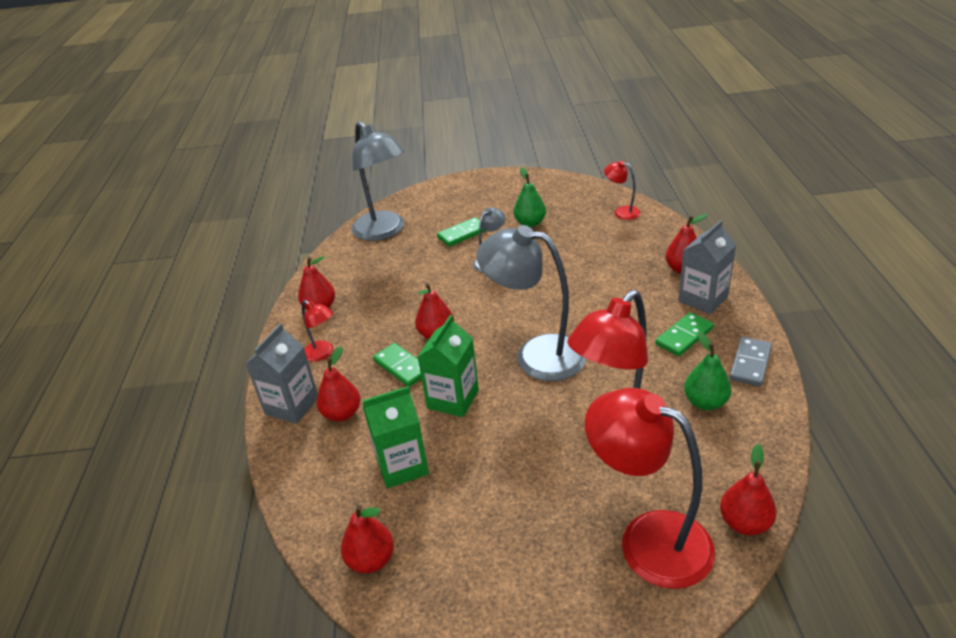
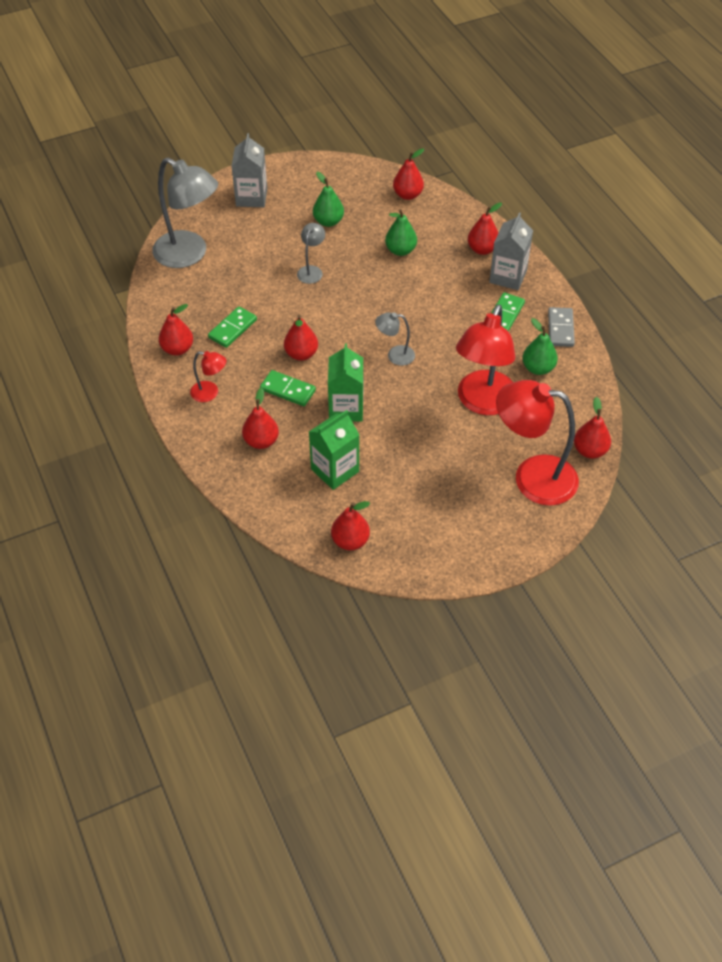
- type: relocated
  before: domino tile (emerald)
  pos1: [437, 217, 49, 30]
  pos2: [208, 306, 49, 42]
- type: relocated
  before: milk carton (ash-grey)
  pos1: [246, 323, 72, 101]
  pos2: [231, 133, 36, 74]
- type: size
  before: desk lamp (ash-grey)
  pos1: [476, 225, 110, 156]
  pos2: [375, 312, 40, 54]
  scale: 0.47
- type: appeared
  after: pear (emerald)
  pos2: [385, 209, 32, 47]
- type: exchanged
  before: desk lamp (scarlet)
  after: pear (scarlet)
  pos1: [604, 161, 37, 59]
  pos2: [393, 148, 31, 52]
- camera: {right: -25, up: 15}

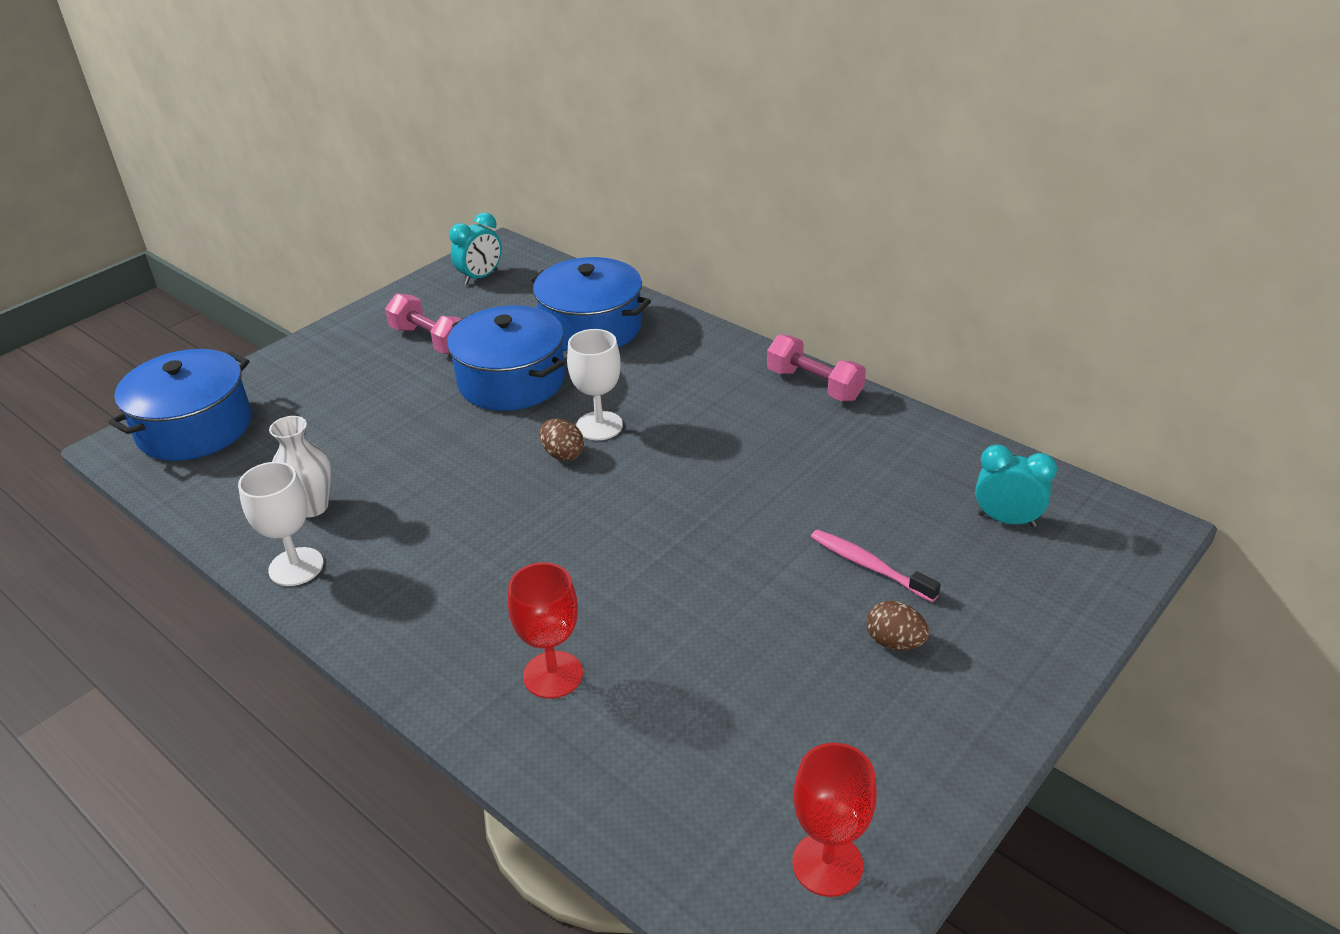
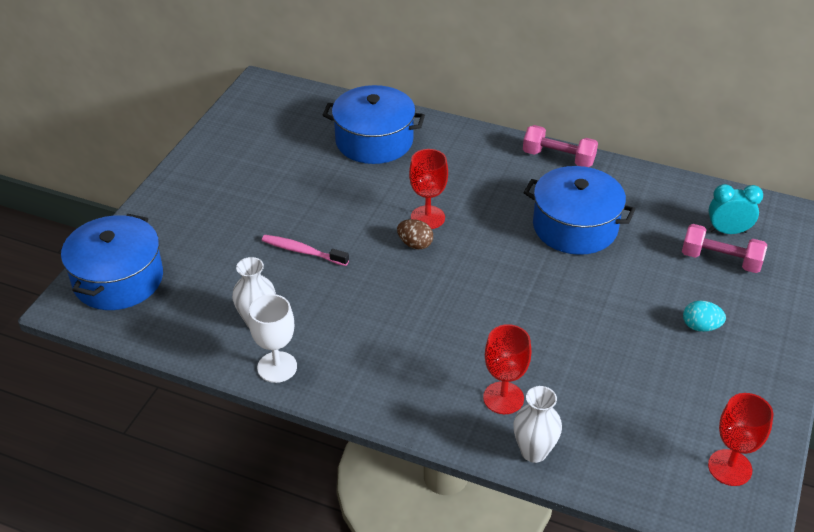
- type: relocated
  before: dental brush (pink)
  pos1: [811, 529, 130, 73]
  pos2: [262, 235, 87, 31]
- type: colour
  before: chalice (snow-white)
  after: chalice (scarlet)
  pos1: [567, 329, 56, 111]
  pos2: [409, 149, 39, 80]
- type: appeared
  after: tall vase (snow-white)
  pos2: [514, 386, 48, 77]
- type: relocated
  before: pot (royal blue)
  pos1: [447, 305, 118, 106]
  pos2: [523, 166, 113, 89]
- type: relocated
  before: dumbbell (pink)
  pos1: [385, 294, 77, 60]
  pos2: [682, 224, 85, 49]
- type: colour
  before: egg (russet)
  after: egg (aqua)
  pos1: [866, 601, 63, 49]
  pos2: [683, 301, 43, 31]
- type: missing
  before: bedside clock (aqua)
  pos1: [449, 212, 53, 73]
- camera: {right: -20, up: 5}

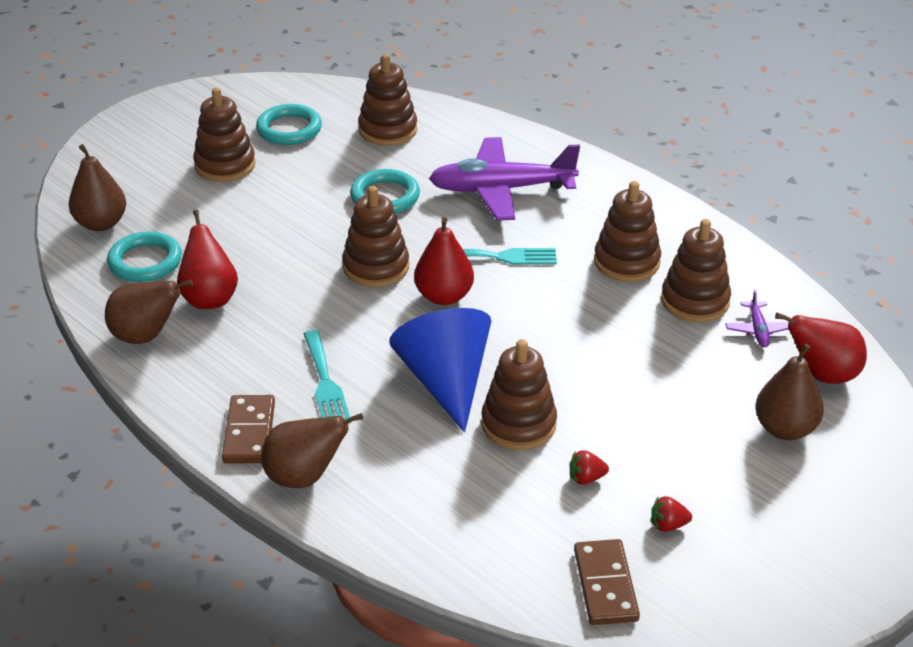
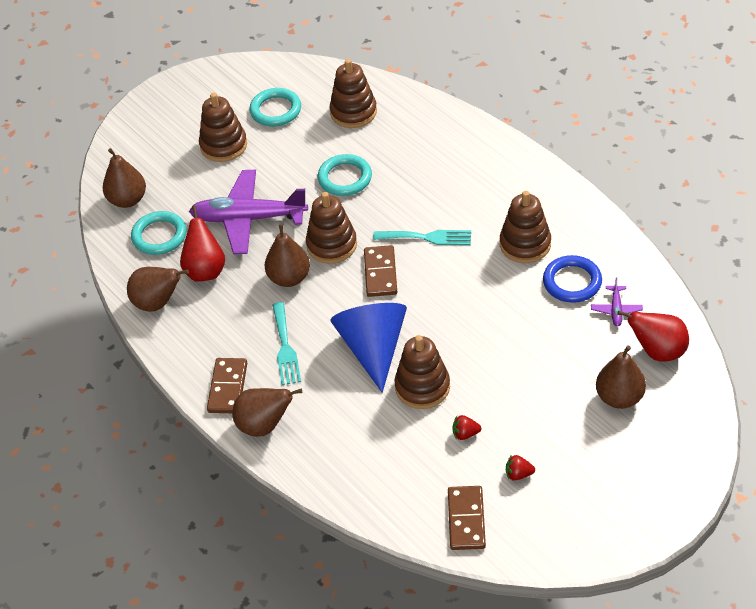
- type: relocated
  before: aeroplane (violet)
  pos1: [429, 137, 151, 84]
  pos2: [189, 170, 119, 84]
- type: appeared
  after: pear (russet)
  pos2: [264, 224, 46, 63]
- type: exchanged
  before: pear (scarlet)
  after: domino tile (russet)
  pos1: [414, 217, 60, 88]
  pos2: [364, 245, 33, 52]
- type: exchanged
  before: ring stacker (russet)
  after: torus (royal blue)
  pos1: [661, 219, 70, 103]
  pos2: [543, 255, 59, 48]
- camera: {right: 10, up: 10}

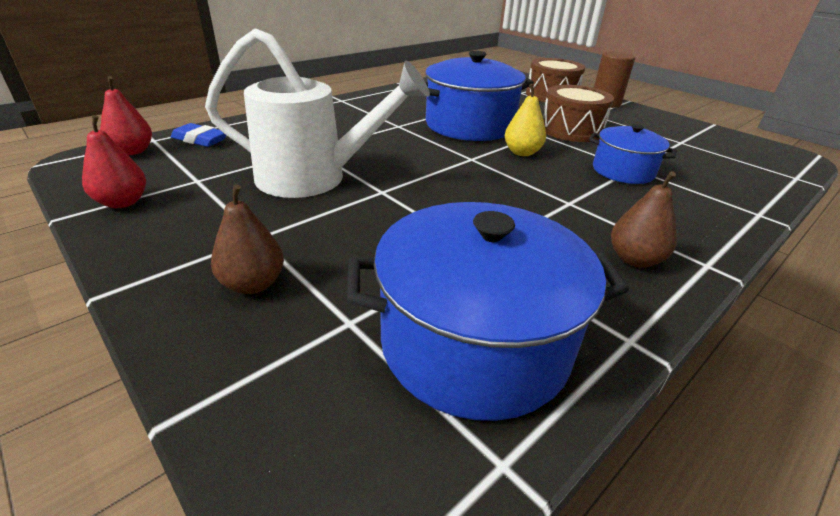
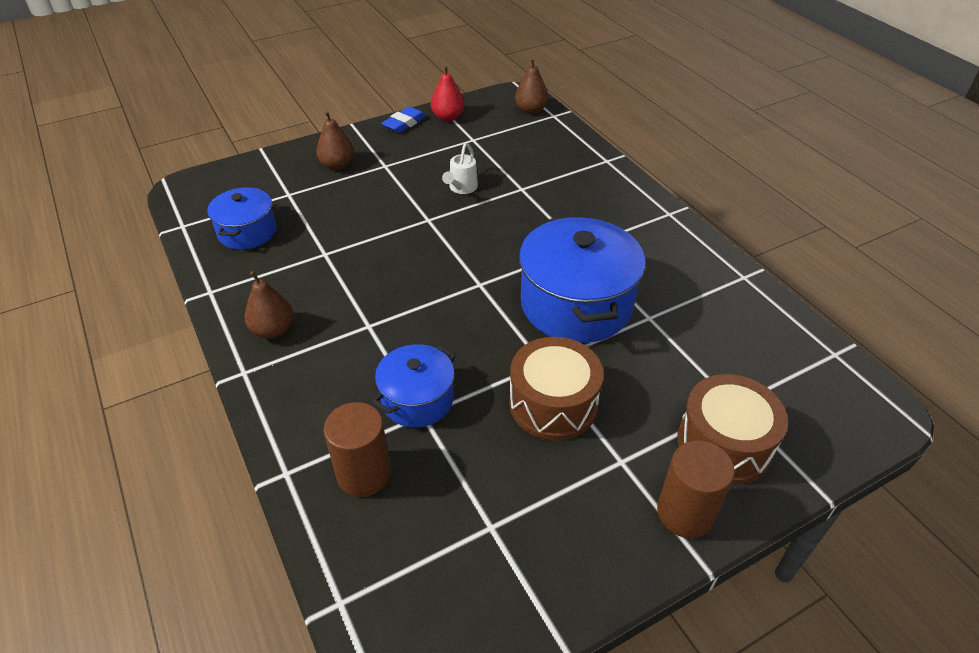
- type: size
  before: pot (royal blue)
  pos1: [347, 202, 282, 219]
  pos2: [207, 187, 69, 63]
  scale: 0.57
- type: appeared
  after: cylinder shape (russet)
  pos2: [324, 402, 67, 95]
- type: relocated
  before: pencil eraser (royal blue)
  pos1: [171, 123, 55, 24]
  pos2: [381, 106, 45, 27]
- type: size
  before: watering pot (snow-white)
  pos1: [205, 28, 225, 170]
  pos2: [442, 143, 36, 51]
  scale: 0.41
- type: colour
  before: pear (scarlet)
  after: pear (russet)
  pos1: [100, 76, 52, 79]
  pos2: [515, 58, 33, 56]
- type: missing
  before: pear (yellow)
  pos1: [505, 84, 41, 72]
- camera: {right: 105, up: 10}

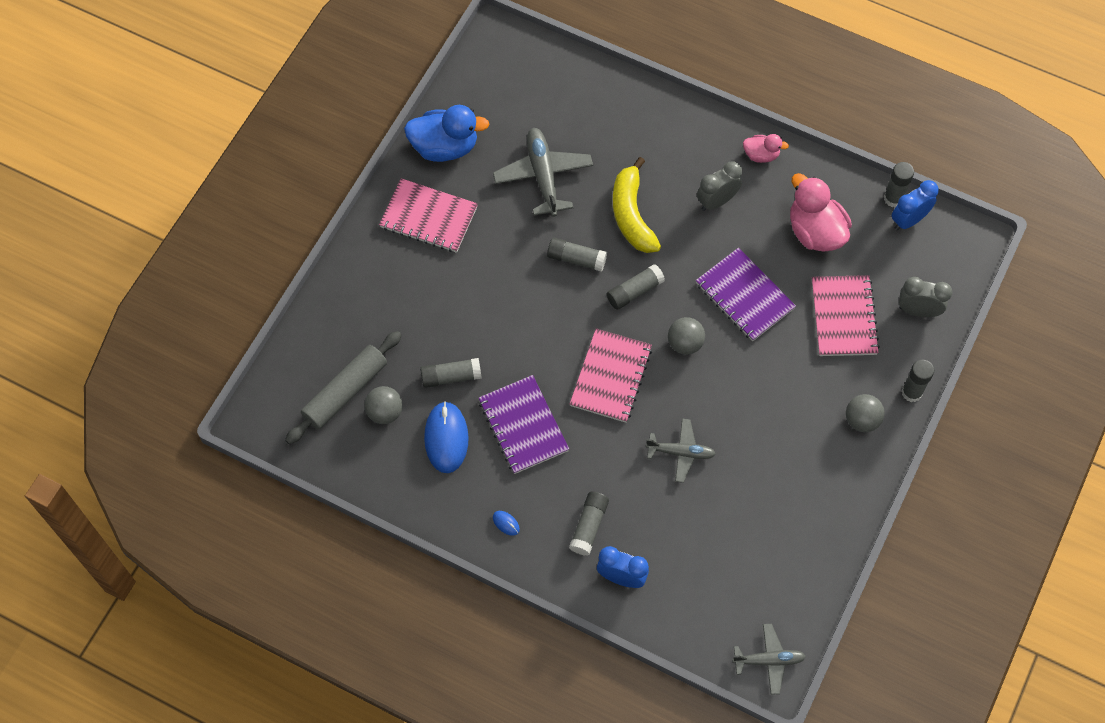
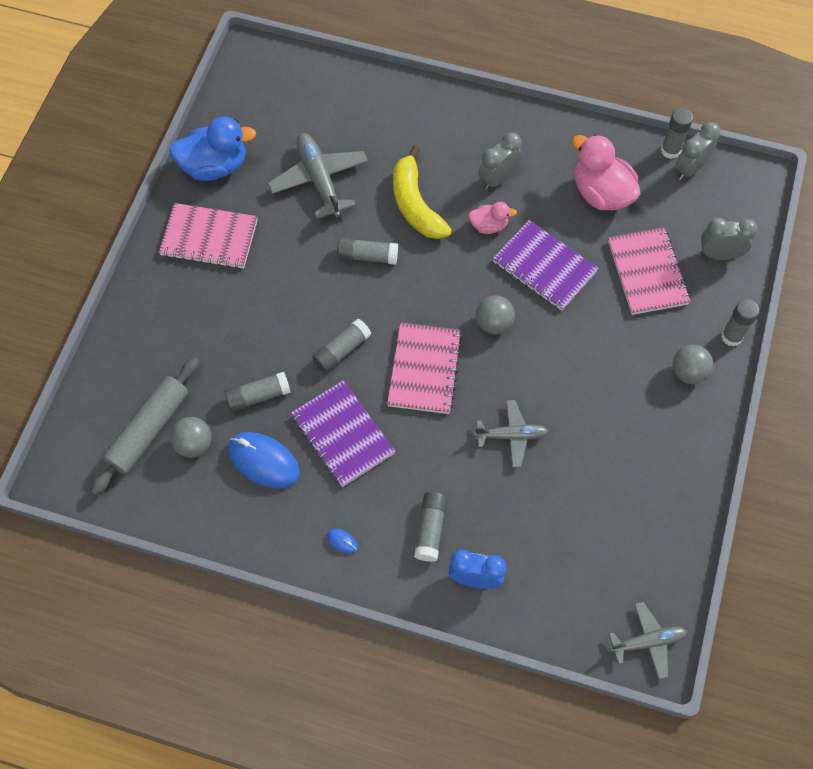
- type: spun
  before: mouse (royal blue)
  pos1: [424, 401, 45, 72]
  pos2: [228, 432, 72, 57]
  turn: -45
- type: relocated
  before: glue (ash-grey)
  pos1: [607, 264, 58, 46]
  pos2: [312, 319, 59, 54]
- type: relocated
  before: toy duck (pink)
  pos1: [743, 134, 46, 29]
  pos2: [469, 202, 48, 32]
- type: colour
  before: bedside clock (royal blue)
  after: bedside clock (ash-grey)
  pos1: [892, 180, 47, 50]
  pos2: [675, 122, 45, 58]
- camera: {right: -10, up: 0}

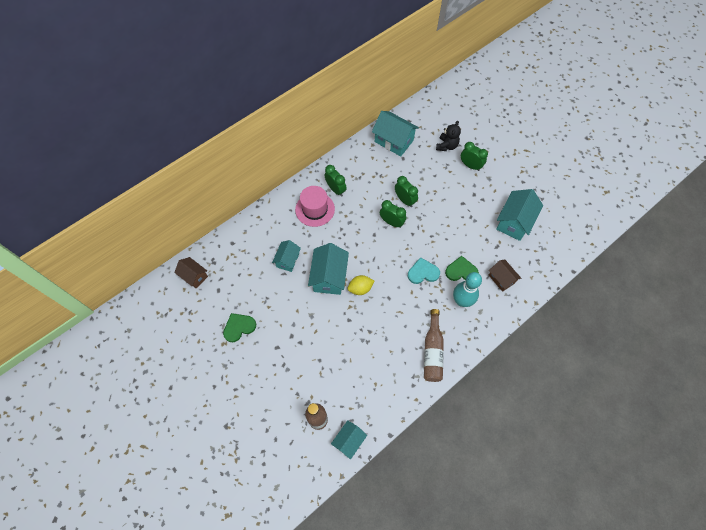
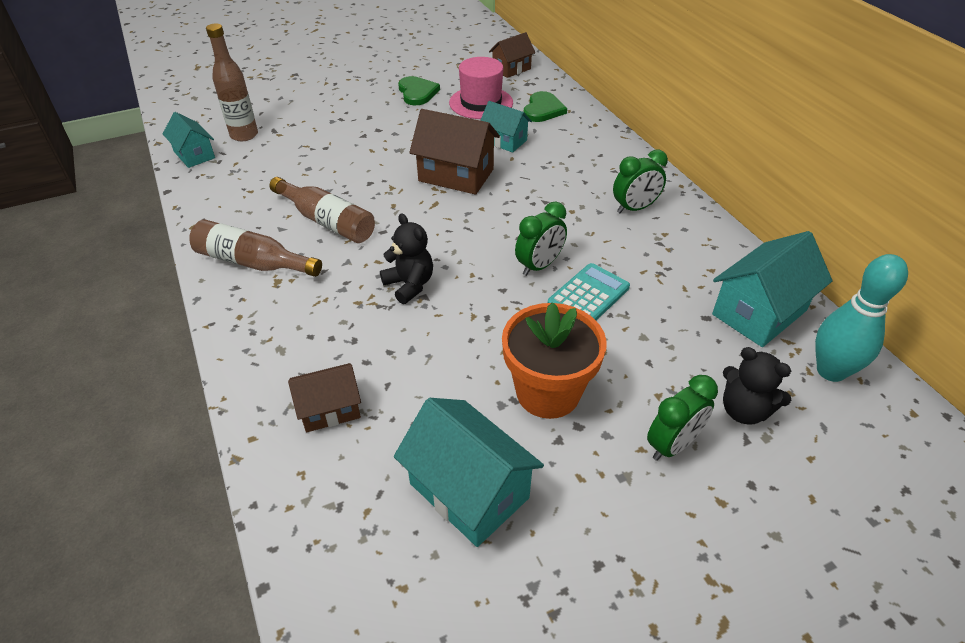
- type: appeared
  after: flask (russet)
  pos2: [270, 177, 105, 66]
- type: exchanged
  before: heart shape (aqua)
  after: stuffed bear (ebony)
  pos1: [408, 257, 32, 27]
  pos2: [380, 213, 53, 91]
- type: colour
  before: toy house (aqua)
  after: toy house (russet)
  pos1: [308, 243, 41, 52]
  pos2: [409, 109, 91, 86]
- type: relocated
  before: top hat (pink)
  pos1: [295, 186, 40, 41]
  pos2: [449, 57, 64, 62]
- type: appeared
  after: flower pot (bright orange)
  pos2: [502, 302, 105, 117]
- type: relocated
  before: heart shape (emerald)
  pos1: [445, 256, 34, 25]
  pos2: [524, 91, 43, 31]
- type: exchanged
  before: bedside clock (emerald)
  after: pocket calculator (aqua)
  pos1: [395, 176, 23, 31]
  pos2: [548, 263, 82, 57]
- type: relocated
  before: bowling pin (aqua)
  pos1: [453, 272, 29, 35]
  pos2: [815, 254, 93, 128]
- type: missing
  before: toy lemon (yellow)
  pos1: [348, 275, 26, 20]
- camera: {right: 105, up: -20}

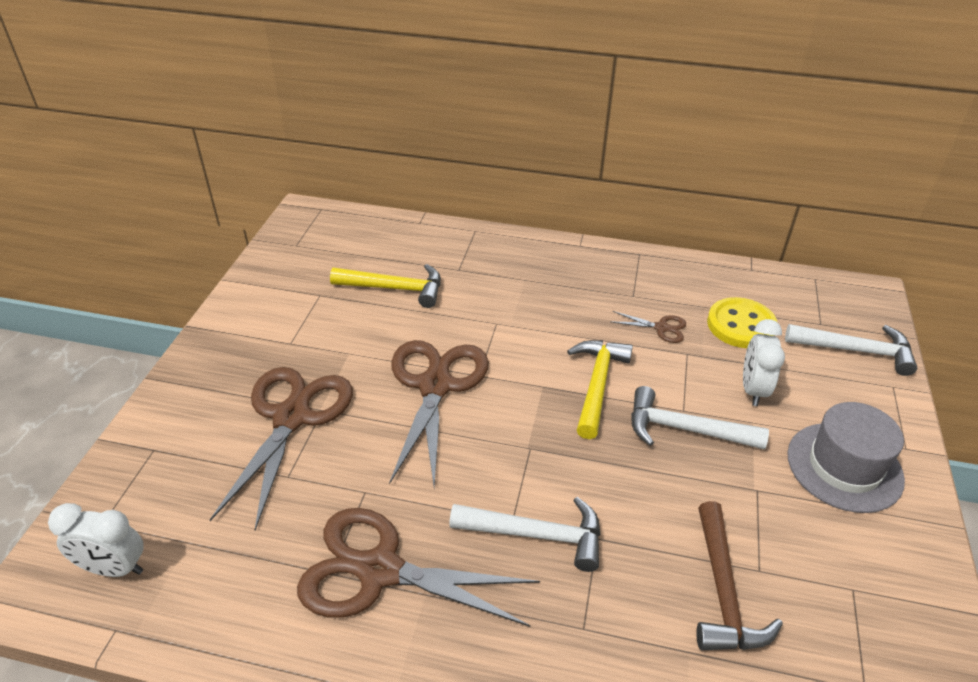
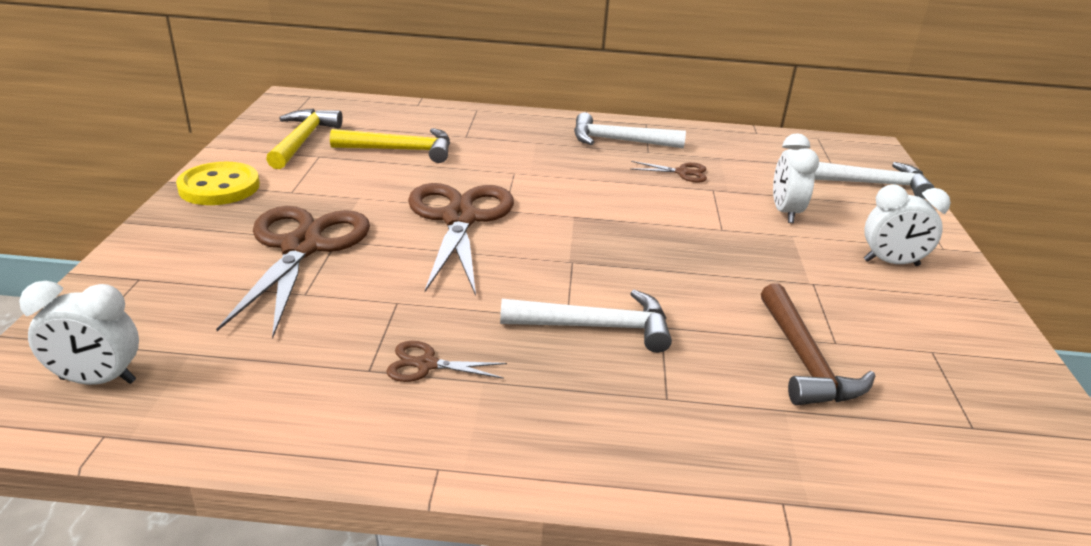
- type: relocated
  before: shirt button (yellow)
  pos1: [707, 297, 71, 51]
  pos2: [176, 162, 84, 43]
- type: relocated
  before: carpenter's hammer (yellow)
  pos1: [567, 340, 66, 99]
  pos2: [266, 109, 77, 60]
- type: size
  before: scissors (russet)
  pos1: [297, 508, 243, 119]
  pos2: [386, 341, 121, 41]
  scale: 0.43
- type: relocated
  before: carpenter's hammer (snow-white)
  pos1: [631, 386, 138, 64]
  pos2: [574, 113, 112, 35]
- type: exchanged
  before: top hat (ash-grey)
  after: bedside clock (snow-white)
  pos1: [787, 402, 118, 111]
  pos2: [864, 185, 87, 81]
- camera: {right: -10, up: -10}

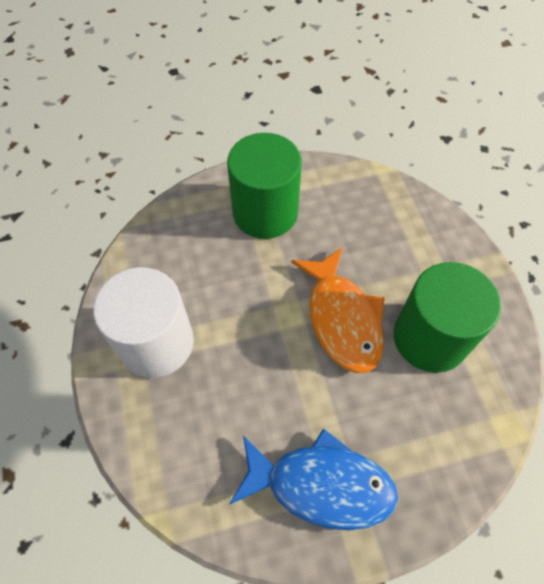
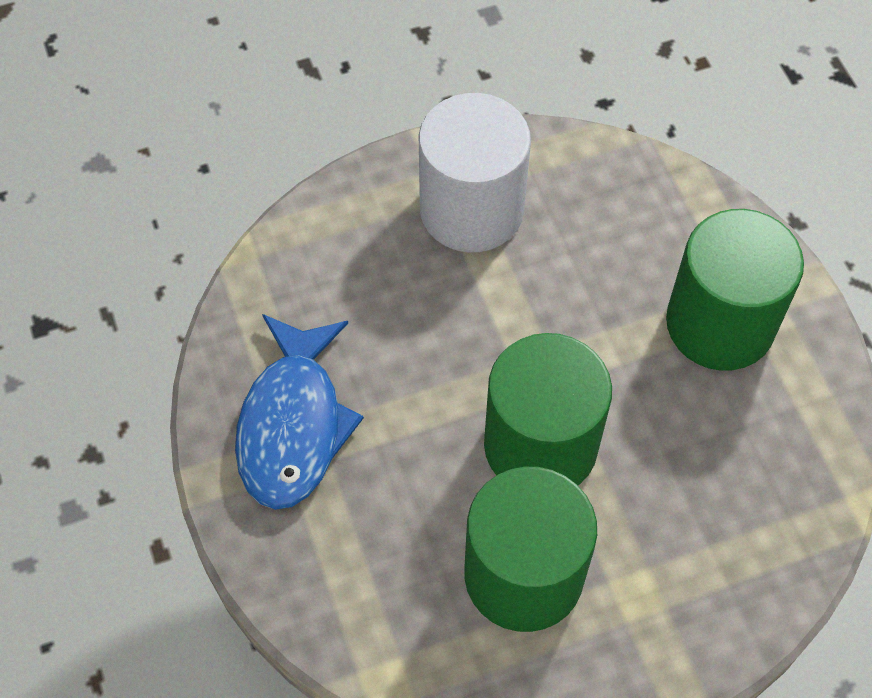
- type: exchanged
  before: toy fish (bright orange)
  after: cylinder shape (emerald)
  pos1: [291, 247, 94, 126]
  pos2: [484, 333, 128, 152]
- camera: {right: 85, up: 0}

